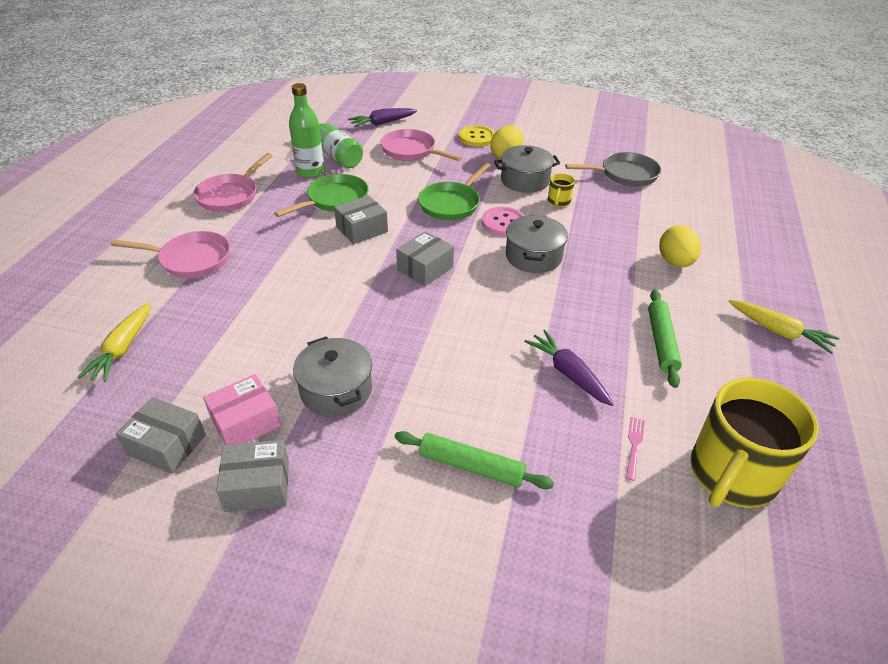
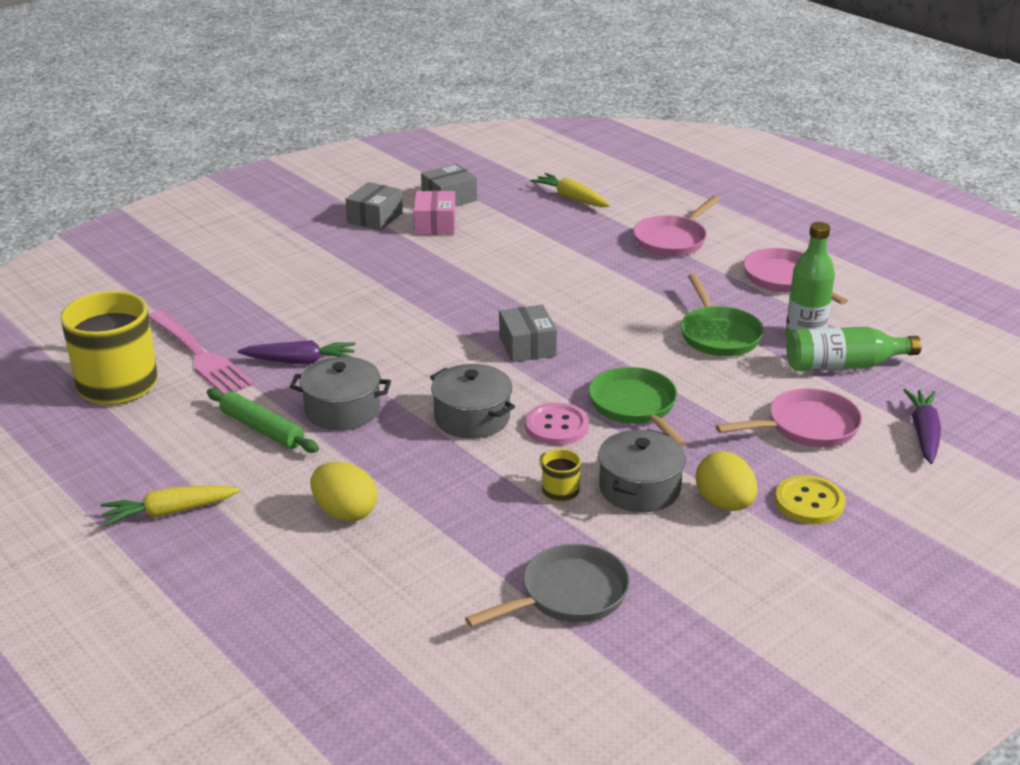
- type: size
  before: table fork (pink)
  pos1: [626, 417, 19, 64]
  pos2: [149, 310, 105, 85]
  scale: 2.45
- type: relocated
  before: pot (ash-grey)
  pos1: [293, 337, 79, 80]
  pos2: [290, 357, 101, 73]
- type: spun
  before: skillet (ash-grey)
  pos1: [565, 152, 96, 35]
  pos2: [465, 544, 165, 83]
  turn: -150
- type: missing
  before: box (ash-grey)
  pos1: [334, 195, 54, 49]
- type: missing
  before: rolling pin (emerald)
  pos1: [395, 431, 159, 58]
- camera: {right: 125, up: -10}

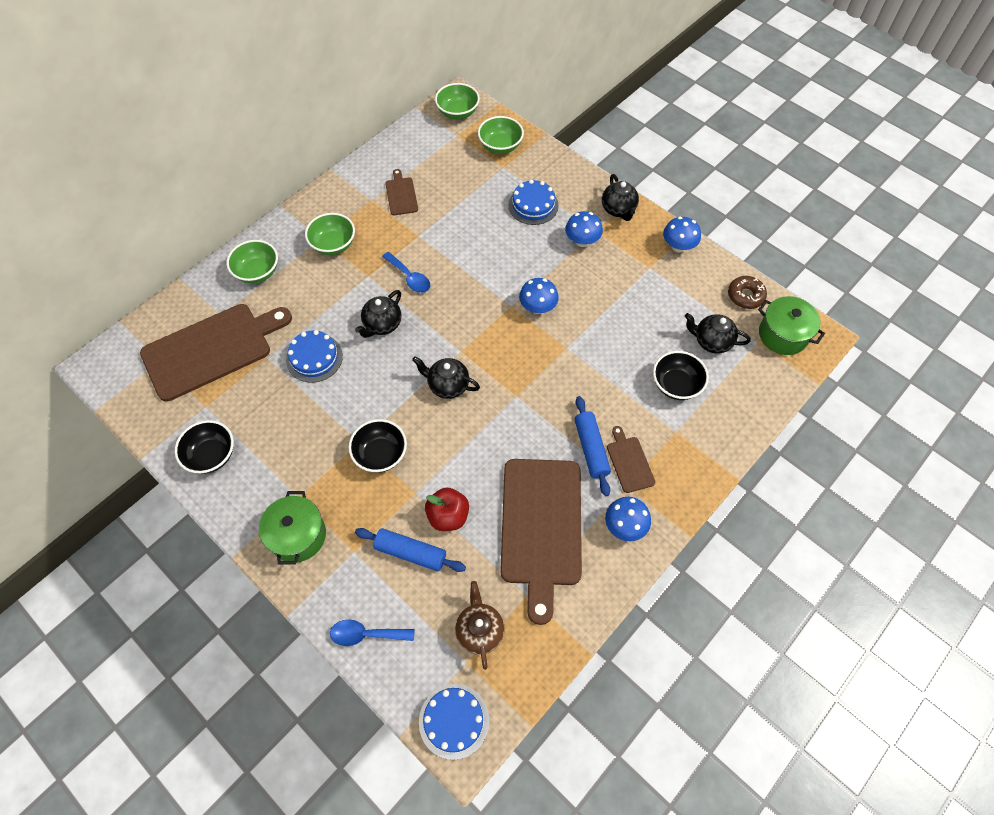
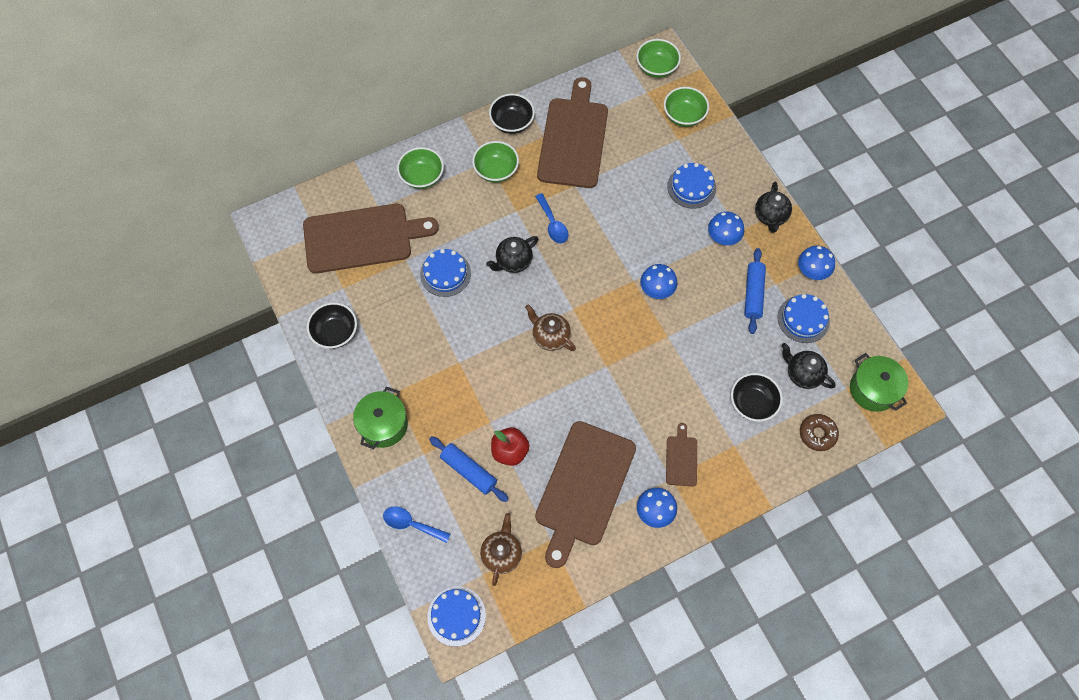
- type: relocated
  before: deep dish (ebony)
  pos1: [349, 419, 58, 54]
  pos2: [489, 93, 46, 41]
- type: colour
  before: teapot (ebony)
  after: teapot (russet)
  pos1: [412, 356, 68, 43]
  pos2: [525, 304, 51, 47]
- type: size
  before: bread board (russet)
  pos1: [385, 169, 33, 46]
  pos2: [537, 77, 71, 111]
  scale: 2.26
- type: relocated
  before: rolling pin (royal blue)
  pos1: [574, 396, 37, 100]
  pos2: [744, 248, 22, 86]
- type: appeared
  after: gateau (royal blue)
  pos2: [778, 294, 52, 49]
- type: relocated
  before: doughnut (russet)
  pos1: [728, 276, 39, 33]
  pos2: [800, 414, 39, 37]
- camera: {right: 20, up: 5}

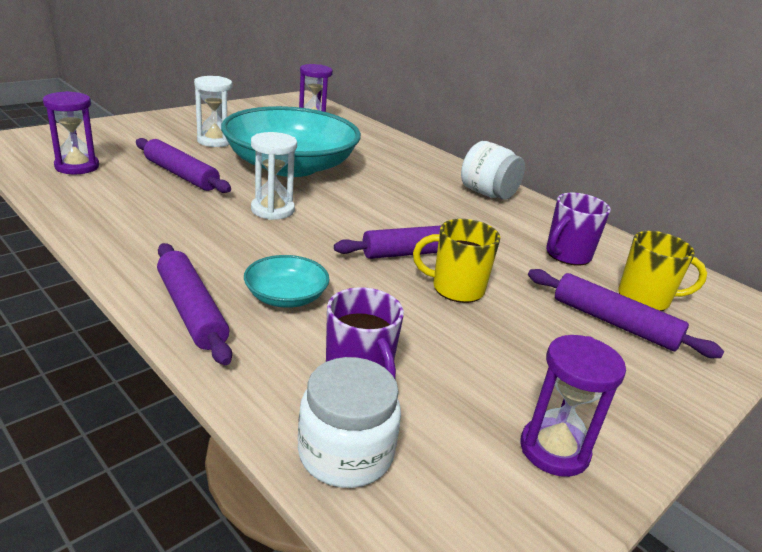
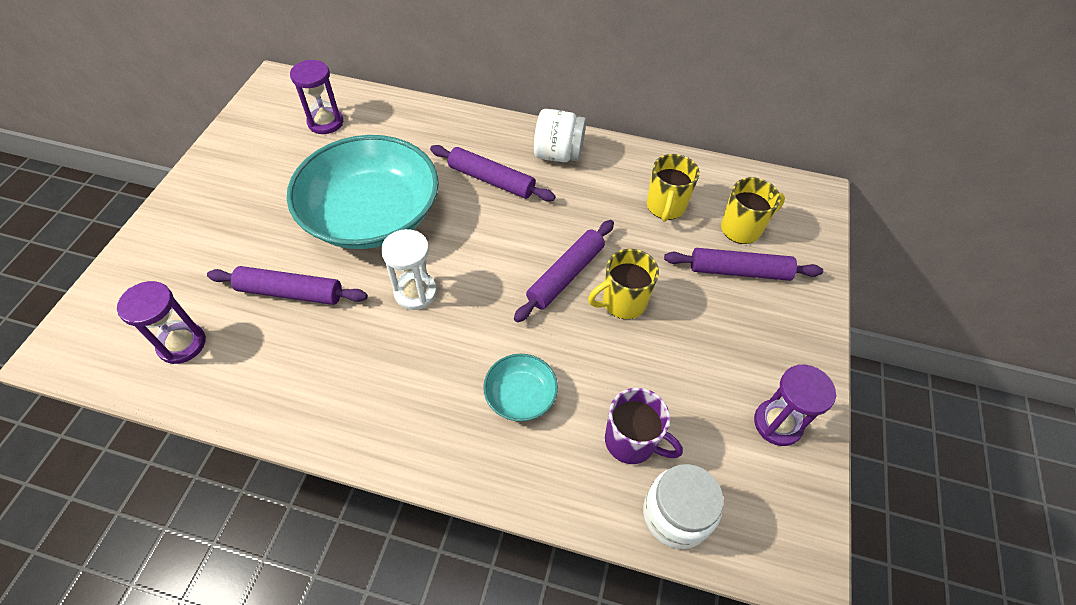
- type: relocated
  before: rolling pin (violet)
  pos1: [157, 243, 75, 122]
  pos2: [430, 145, 126, 56]
- type: colour
  before: mug (violet)
  after: mug (yellow)
  pos1: [546, 193, 65, 73]
  pos2: [647, 154, 52, 68]
- type: missing
  before: sandglass (snow-white)
  pos1: [194, 76, 38, 71]
- camera: {right: -30, up: 25}

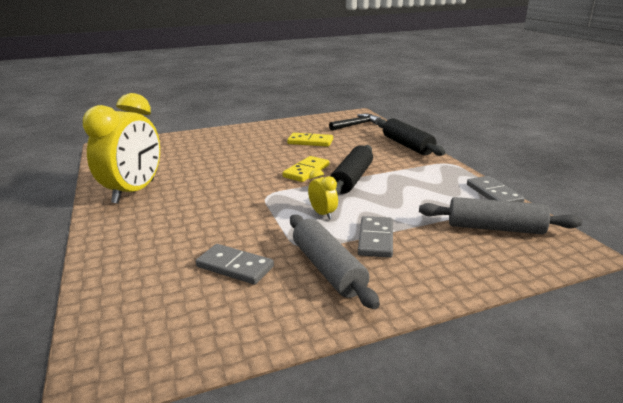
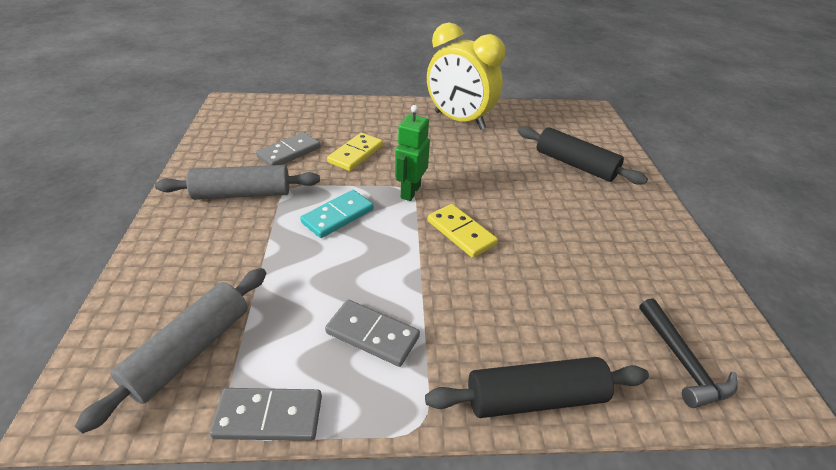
- type: exchanged
  before: bedside clock (yellow)
  after: domino tile (aqua)
  pos1: [308, 169, 30, 51]
  pos2: [300, 190, 74, 48]
- type: relocated
  before: domino tile (ash-grey)
  pos1: [358, 216, 35, 42]
  pos2: [325, 300, 95, 67]
- type: relocated
  before: domino tile (yellow)
  pos1: [287, 133, 46, 14]
  pos2: [327, 133, 56, 38]
- type: appeared
  after: toy robot (emerald)
  pos2: [395, 105, 35, 96]
- type: relocated
  before: rolling pin (ebony)
  pos1: [330, 145, 43, 50]
  pos2: [518, 126, 130, 59]
- camera: {right: 105, up: 15}

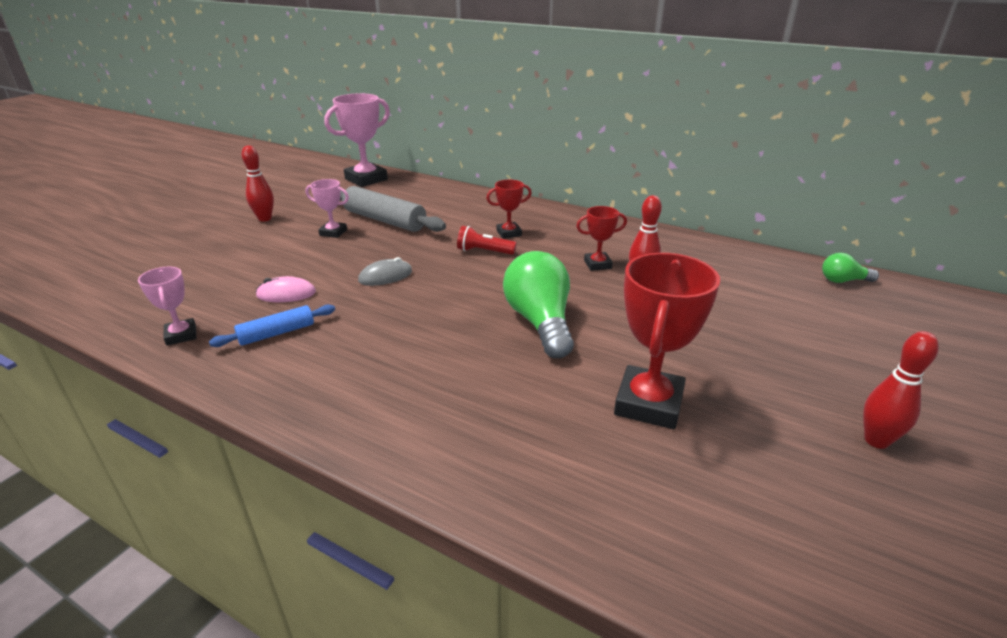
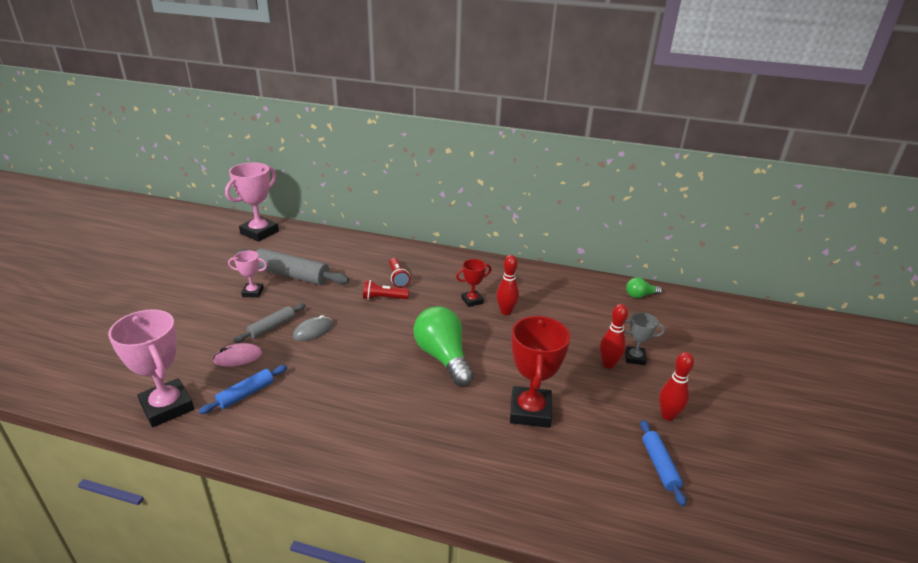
- type: size
  before: award cup (pink)
  pos1: [138, 267, 58, 79]
  pos2: [108, 309, 86, 118]
  scale: 1.86
- type: appeared
  after: rolling pin (ash-grey)
  pos2: [234, 303, 72, 40]
- type: exchanged
  before: award cup (scarlet)
  after: pocket torch (scarlet)
  pos1: [486, 180, 46, 59]
  pos2: [389, 258, 21, 30]
- type: relocated
  before: bowling pin (scarlet)
  pos1: [241, 145, 33, 77]
  pos2: [600, 304, 28, 65]
- type: appeared
  after: award cup (ash-grey)
  pos2: [624, 312, 41, 53]
- type: appeared
  after: rolling pin (royal blue)
  pos2: [640, 420, 46, 86]
- camera: {right: -15, up: 0}

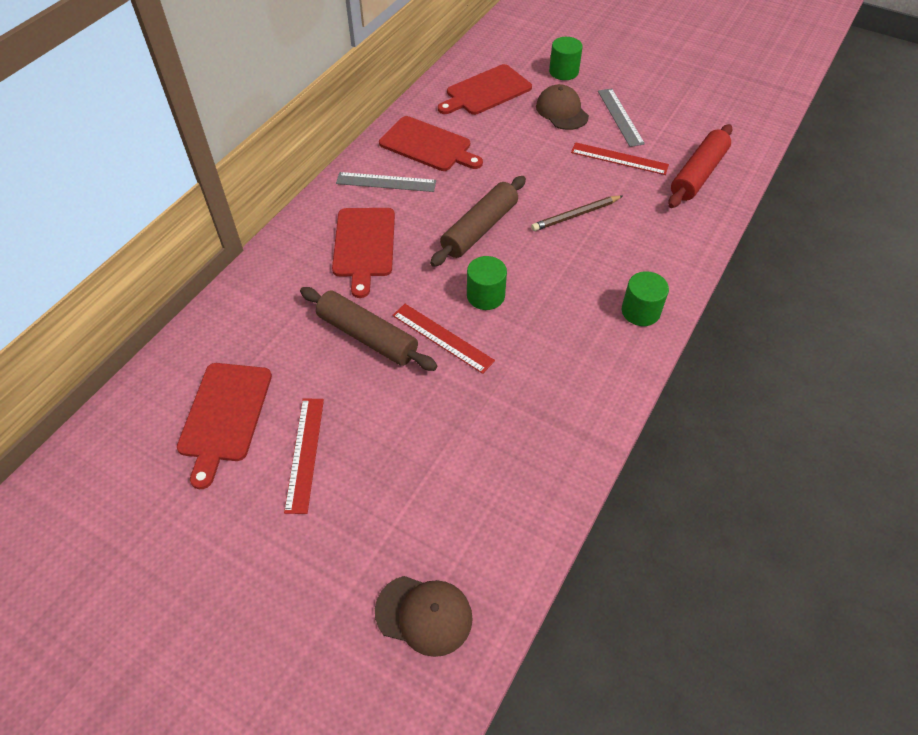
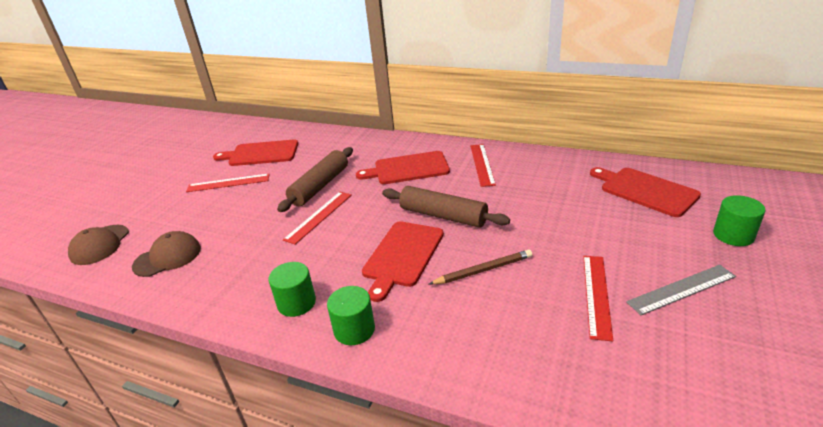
- type: relocated
  before: cap (russet)
  pos1: [536, 84, 53, 46]
  pos2: [132, 231, 69, 46]
- type: relocated
  before: cylinder shape (emerald)
  pos1: [467, 256, 40, 54]
  pos2: [269, 262, 47, 55]
- type: relocated
  before: bread board (scarlet)
  pos1: [379, 116, 104, 55]
  pos2: [362, 221, 82, 81]
- type: spun
  before: lead pencil (russet)
  pos1: [531, 196, 91, 35]
  pos2: [429, 250, 103, 35]
  turn: 105
- type: colour
  before: measuring stick (ash-grey)
  after: measuring stick (scarlet)
  pos1: [336, 172, 100, 20]
  pos2: [470, 144, 26, 43]
- type: missing
  before: rolling pin (scarlet)
  pos1: [668, 124, 64, 84]
- camera: {right: 85, up: -20}

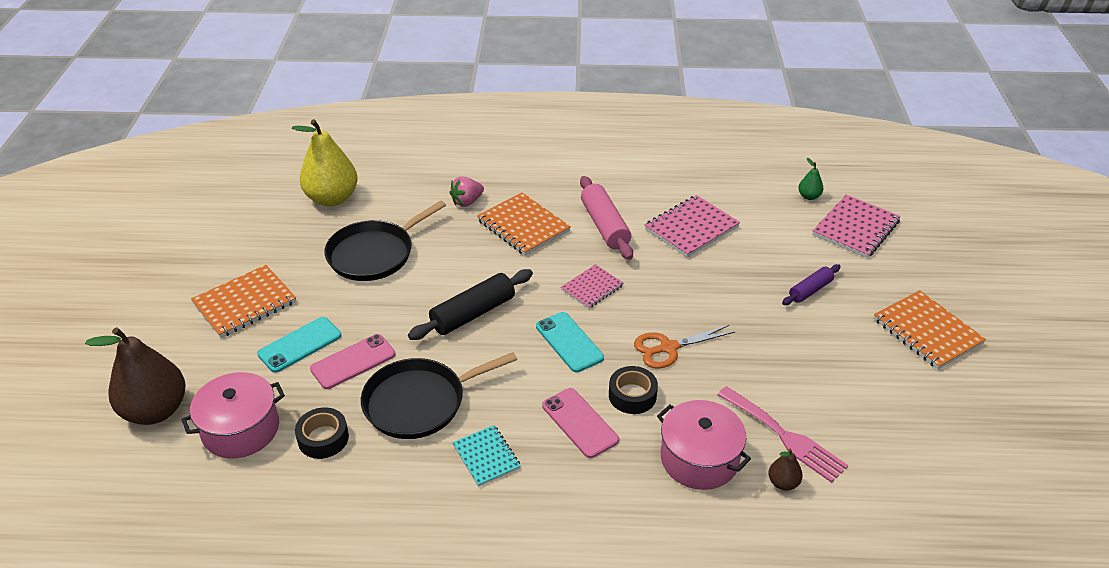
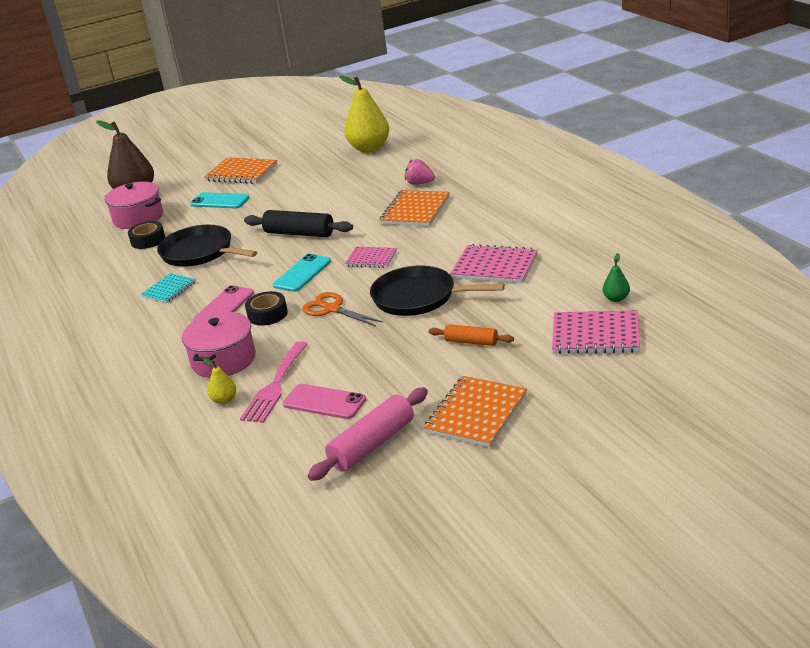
- type: colour
  before: pear (russet)
  after: pear (yellow)
  pos1: [768, 449, 35, 41]
  pos2: [203, 358, 33, 46]
- type: relocated
  before: smartphone (pink)
  pos1: [310, 334, 85, 55]
  pos2: [283, 384, 83, 35]
- type: relocated
  before: rolling pin (pink)
  pos1: [580, 176, 53, 84]
  pos2: [308, 387, 120, 94]
- type: relocated
  before: skillet (ebony)
  pos1: [324, 200, 122, 81]
  pos2: [370, 266, 135, 50]
- type: colour
  before: rolling pin (violet)
  after: rolling pin (bright orange)
  pos1: [782, 264, 59, 41]
  pos2: [429, 324, 85, 22]
- camera: {right: 65, up: -10}

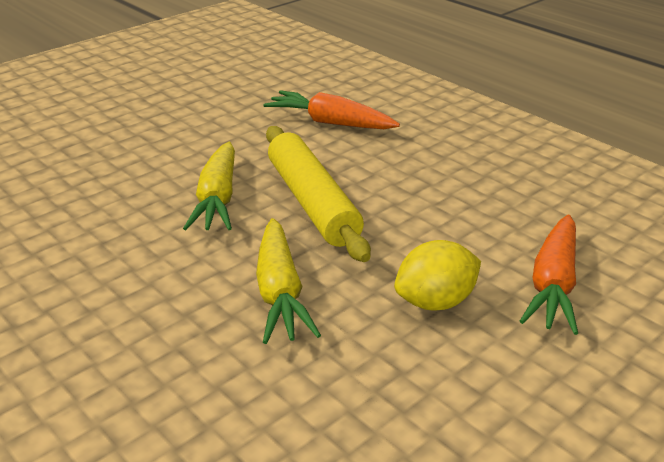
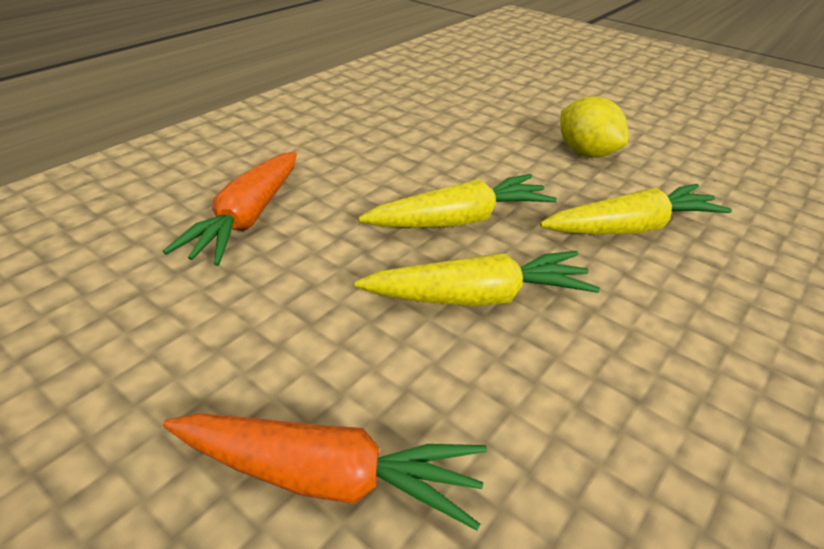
- type: relocated
  before: carrot (bright orange)
  pos1: [520, 215, 58, 120]
  pos2: [163, 413, 324, 118]
- type: exchanged
  before: rolling pin (yellow)
  after: carrot (yellow)
  pos1: [266, 126, 105, 136]
  pos2: [358, 174, 199, 54]
- camera: {right: -100, up: 5}

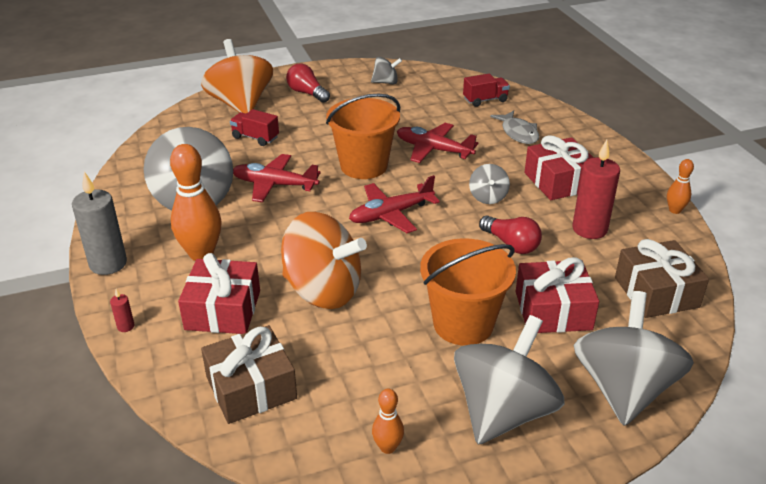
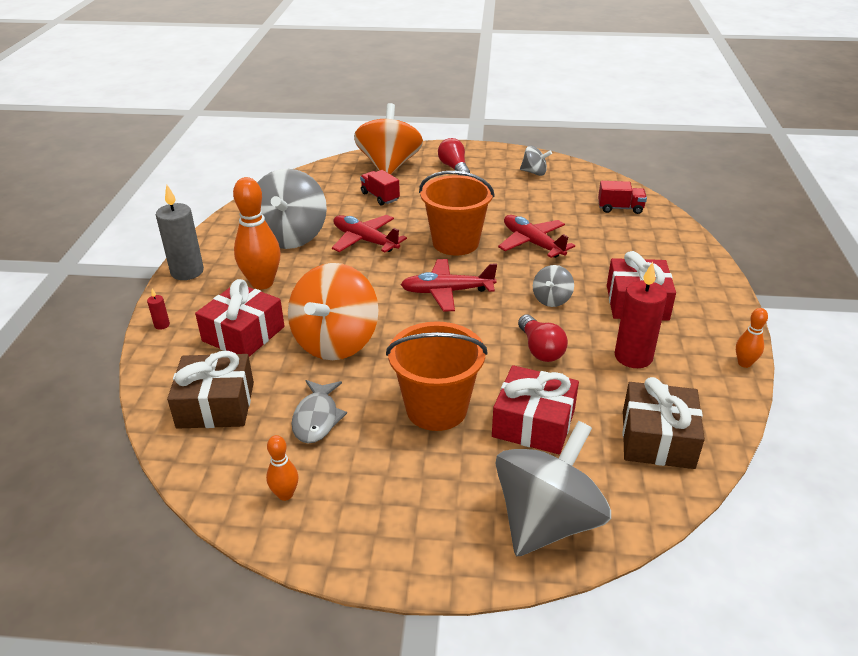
- type: spun
  before: whirligig (bright orange)
  pos1: [281, 212, 86, 97]
  pos2: [288, 263, 91, 97]
  turn: 60
- type: relocated
  before: toy fish (ash-grey)
  pos1: [490, 111, 49, 33]
  pos2: [291, 380, 56, 64]
- type: missing
  before: whirligig (ash-grey)
  pos1: [454, 315, 111, 130]
- camera: {right: 25, up: 0}

